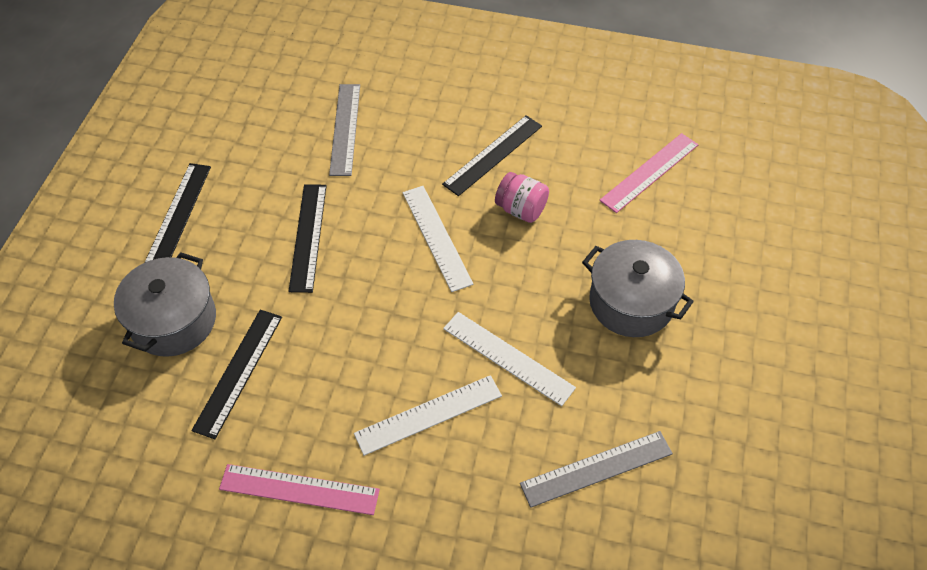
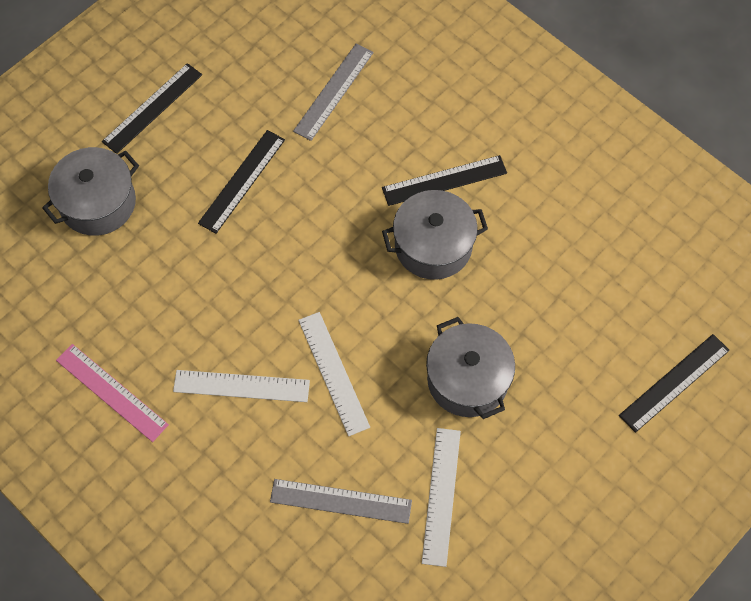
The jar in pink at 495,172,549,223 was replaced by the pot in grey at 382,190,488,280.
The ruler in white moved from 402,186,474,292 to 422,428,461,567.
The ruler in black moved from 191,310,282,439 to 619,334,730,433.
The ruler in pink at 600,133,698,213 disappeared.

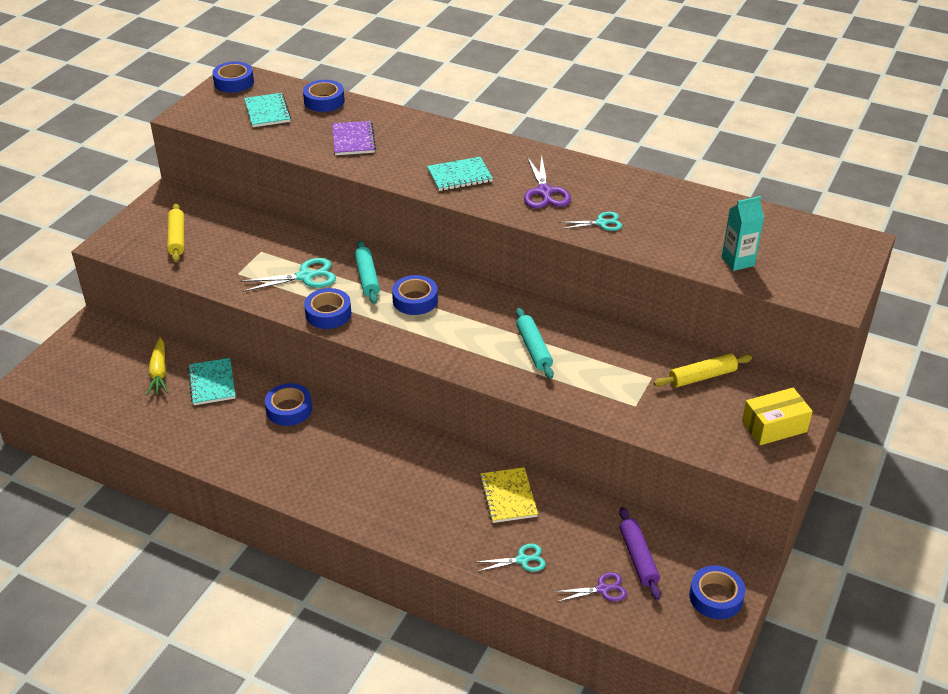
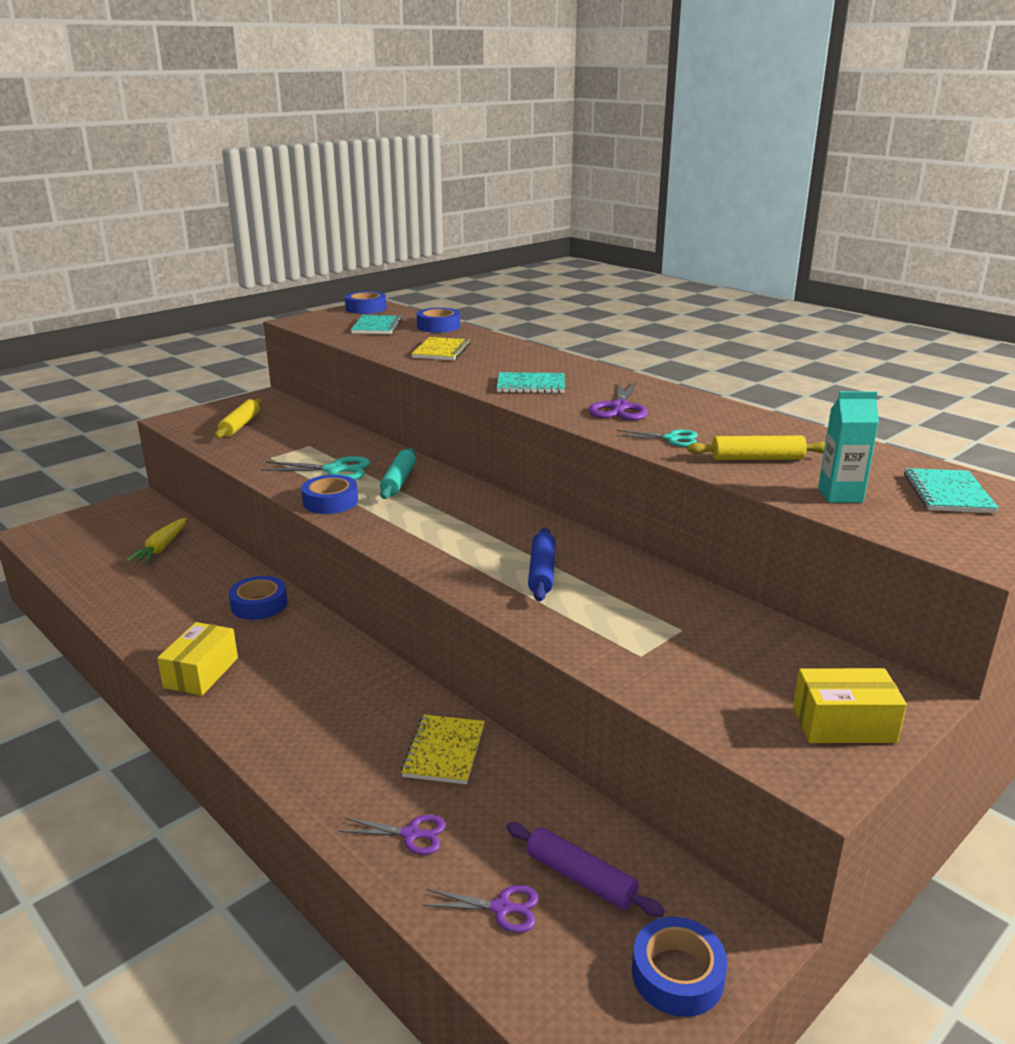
The box in yellow at 157,622,238,696 appeared.
The scissors in turquoise at 477,544,546,572 became the scissors in purple at 339,815,446,855.
The notebook in purple at 332,121,376,155 became the notebook in yellow at 412,337,471,360.
The rolling pin in purple at 619,507,661,600 turned 60 degrees counterclockwise.
The rolling pin in turquoise at 516,308,554,379 became the rolling pin in blue at 528,528,556,602.
The rolling pin in yellow moved from 654,354,752,387 to 687,436,825,460.
The notebook in turquoise moved from 188,358,236,405 to 904,468,999,513.
The tape in blue at 392,275,438,315 disappeared.

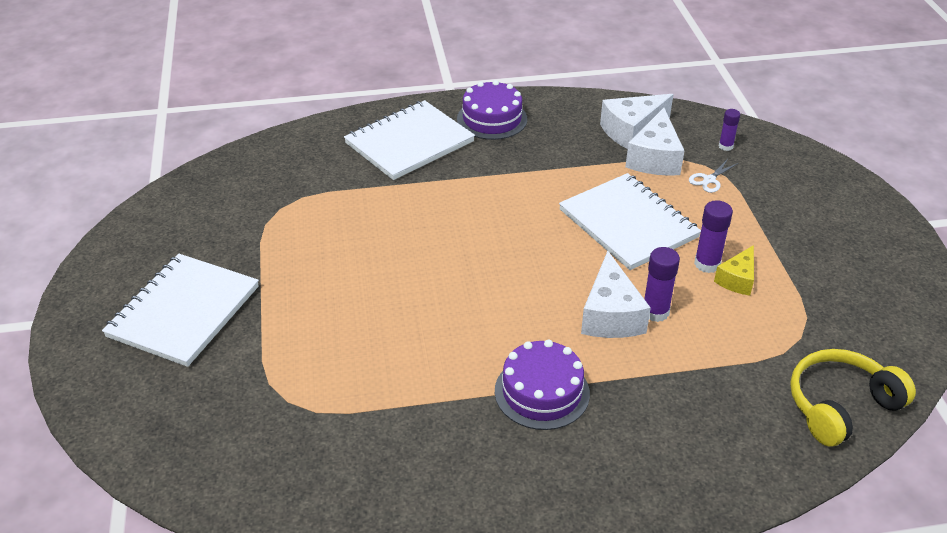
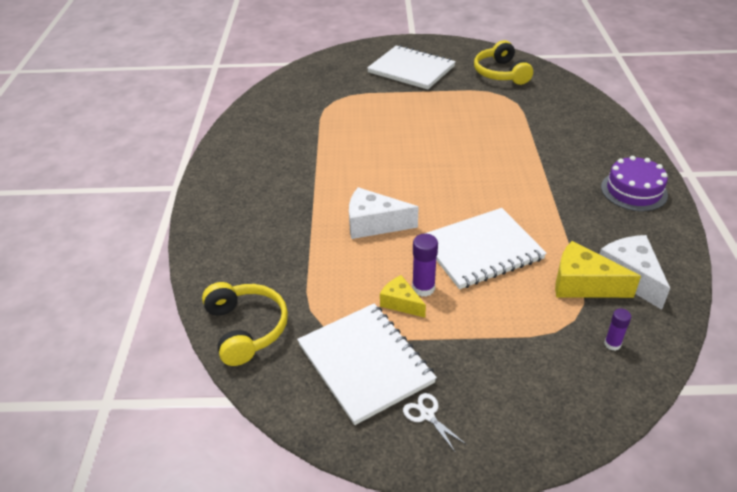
The notebook in white moved from 344,100,475,180 to 297,304,437,425.
The scissors in white moved from 689,159,739,193 to 403,393,467,453.
The headphones in yellow at 474,40,533,85 appeared.
The cheese in white at 625,108,685,176 became the cheese in yellow at 555,241,641,298.
The cake in purple at 495,340,590,430 disappeared.
The glue stick in purple at 645,247,680,322 disappeared.

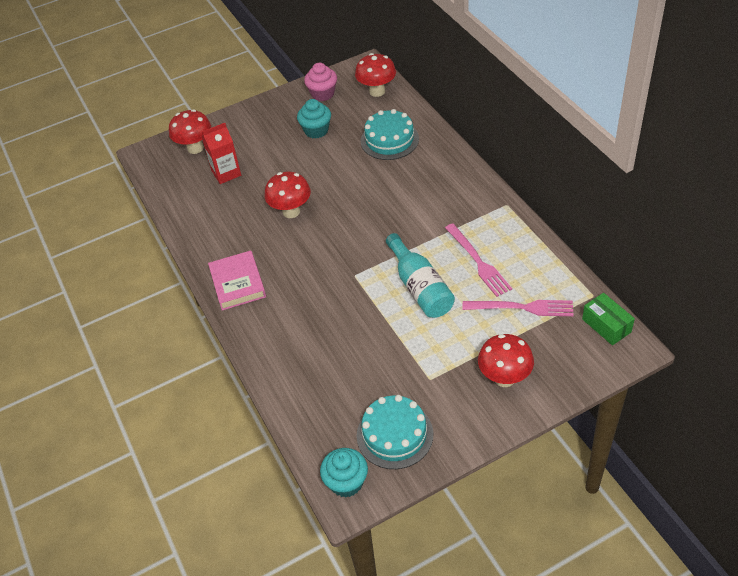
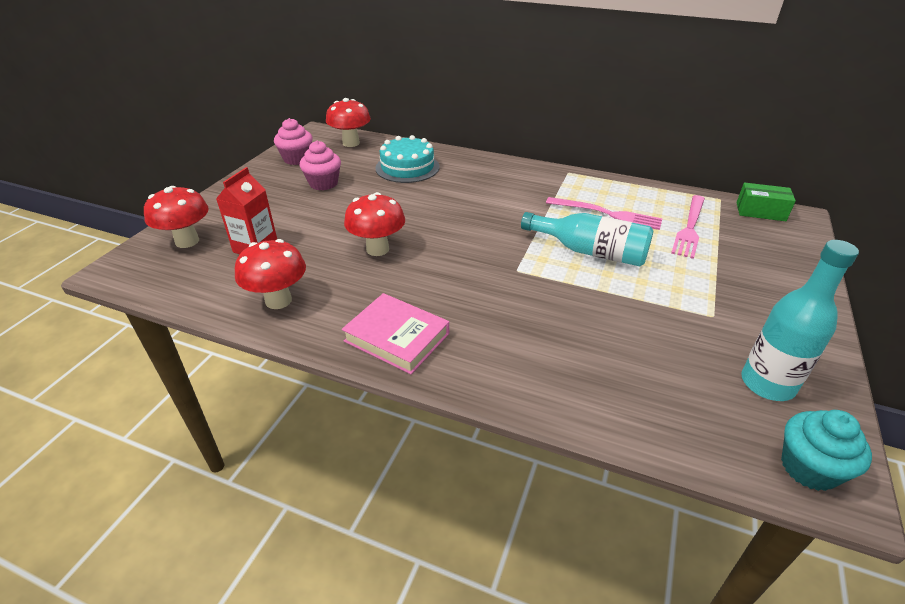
The mushroom in red moved from 478,334,534,387 to 235,239,306,309.
The cupcake in turquoise at 297,99,331,139 became the cupcake in pink at 300,141,341,191.
The fork in pink at 463,300,574,316 turned 150 degrees clockwise.
The cake in turquoise at 357,395,433,469 was replaced by the bottle in turquoise at 741,240,859,401.

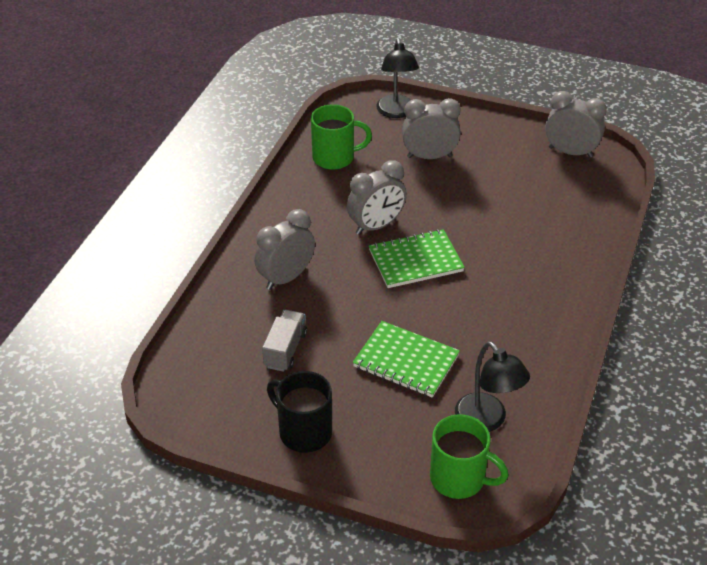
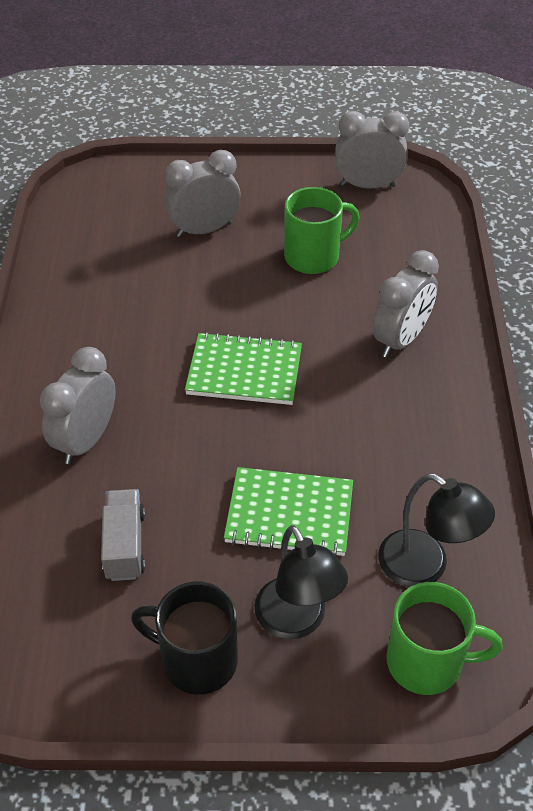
The notebook in green at 369,229,465,288 turned 45 degrees clockwise.
The lamp in black moved from 376,38,419,118 to 255,525,348,639.
The mug in green moved from 311,104,372,170 to 284,187,360,274.
The clock in grey moved from 347,160,407,235 to 373,250,439,358.

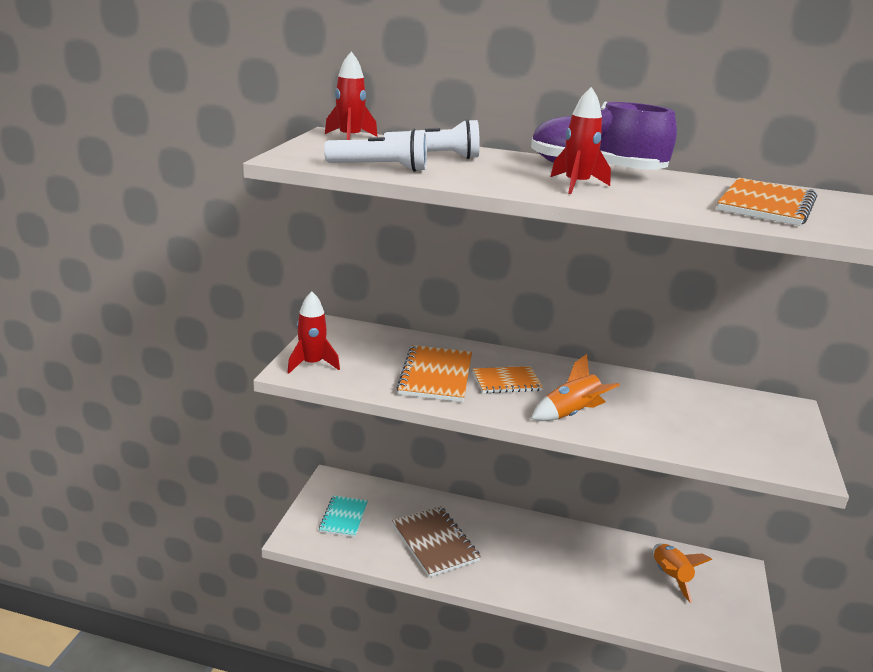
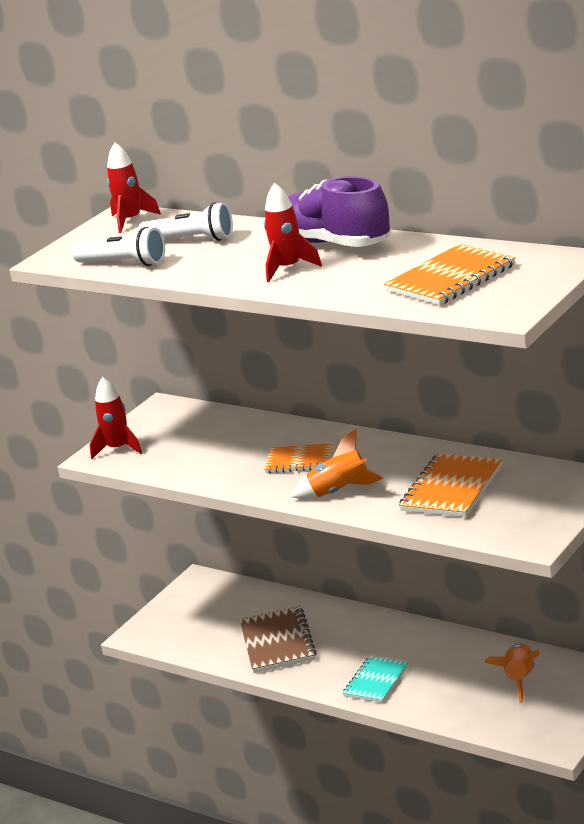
The notebook in turquoise moved from 319,495,368,537 to 343,656,408,703.
The notebook in orange moved from 396,345,472,402 to 399,454,502,517.

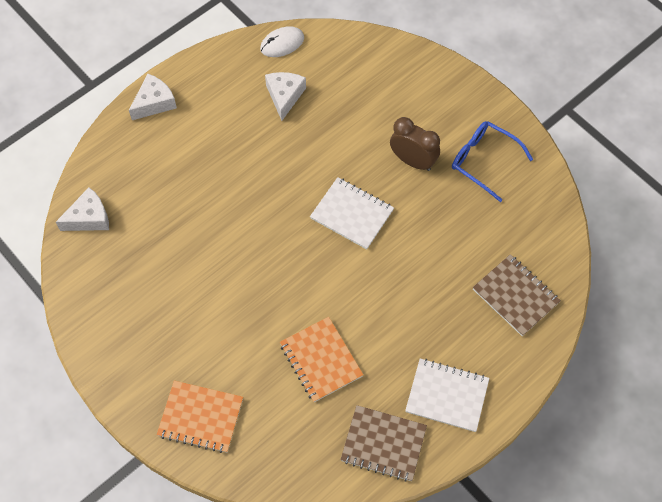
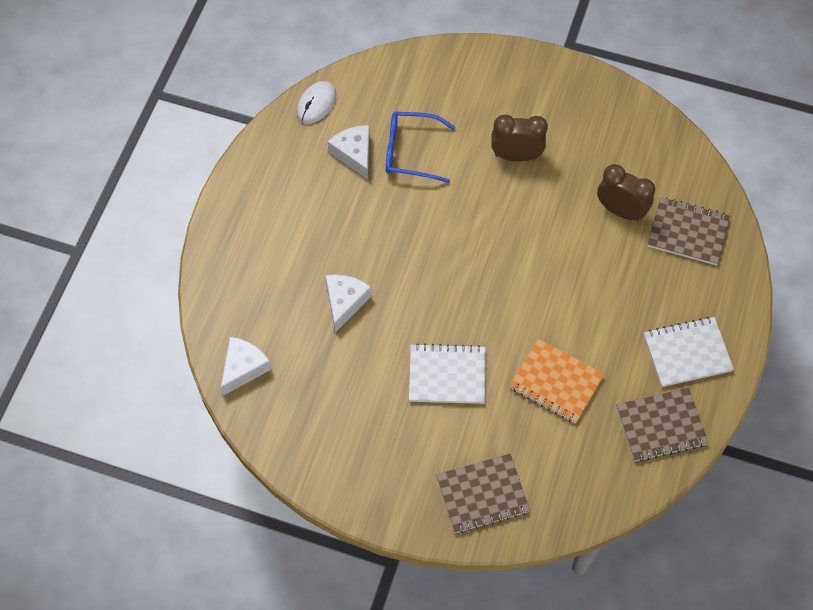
The cheese in white moved from 129,74,177,120 to 325,275,372,332.
The glasses in blue moved from 452,121,533,202 to 386,111,456,183.
The notebook in white moved from 310,177,394,250 to 409,343,486,404.
The notebook in orange at 157,381,243,453 became the notebook in brown at 436,454,530,533.
The clock in brown at 597,164,655,221 appeared.

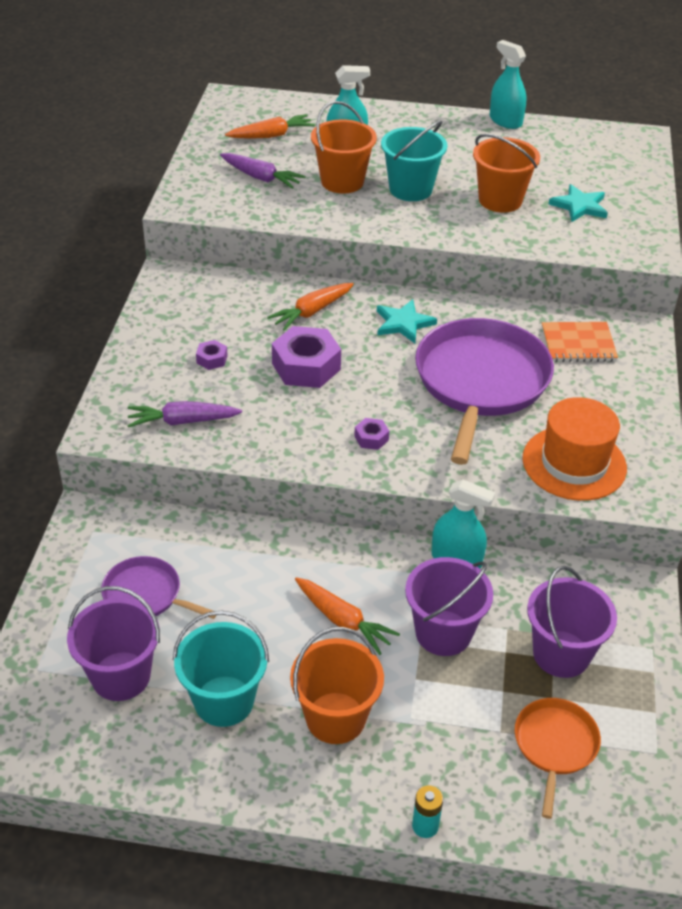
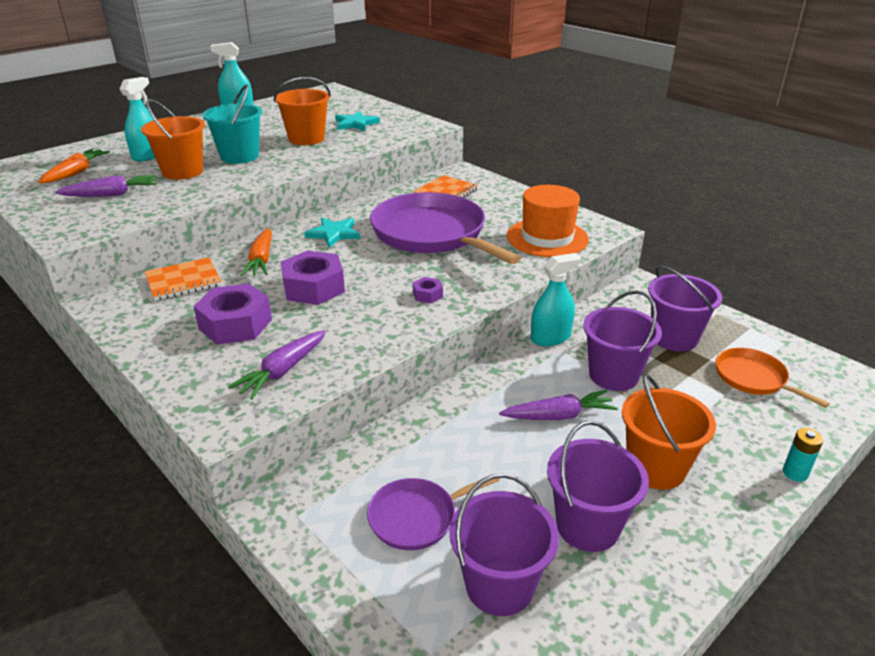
The notebook in orange at 145,257,222,301 appeared.
The nut in purple at 196,340,228,370 changed to 2.13 times the size.
The carrot in orange at 295,577,400,655 became the carrot in purple at 499,390,618,420.
The bucket in turquoise at 173,611,269,727 became the bucket in purple at 547,421,649,552.

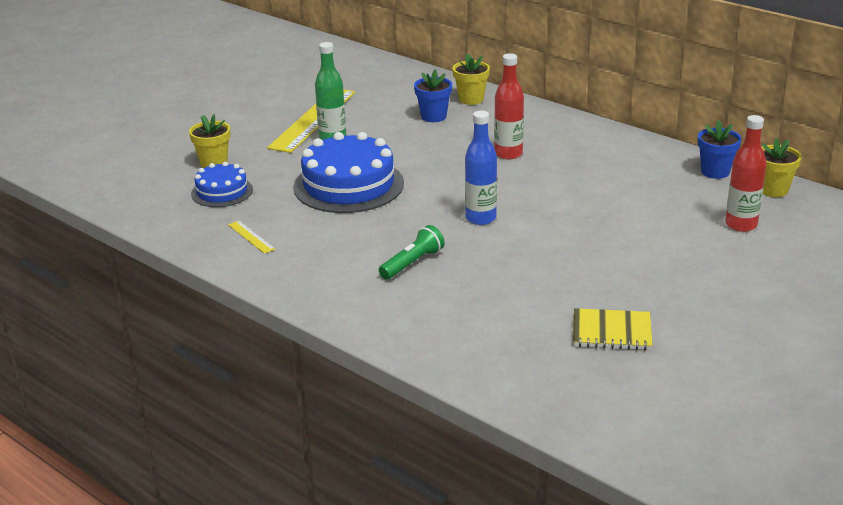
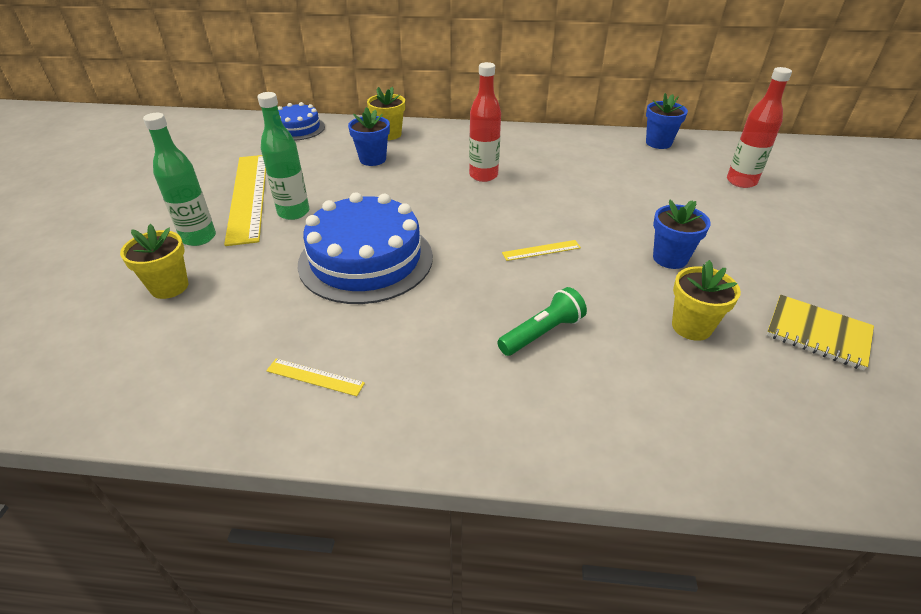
The bottle in green at 143,113,216,246 appeared.
The cake in blue moved from 191,162,253,207 to 278,102,325,141.
The flashlight in green at 379,225,445,280 turned 45 degrees clockwise.
The bottle in blue at 465,111,497,225 was replaced by the ruler in yellow at 502,240,581,261.
The flower pot in blue at 653,200,711,269 appeared.
The flower pot in yellow moved from 762,138,802,197 to 672,260,741,341.
The notebook in yellow at 573,308,653,350 turned 60 degrees clockwise.

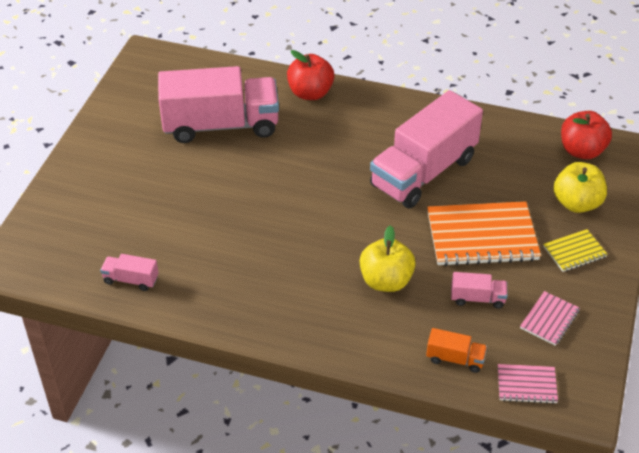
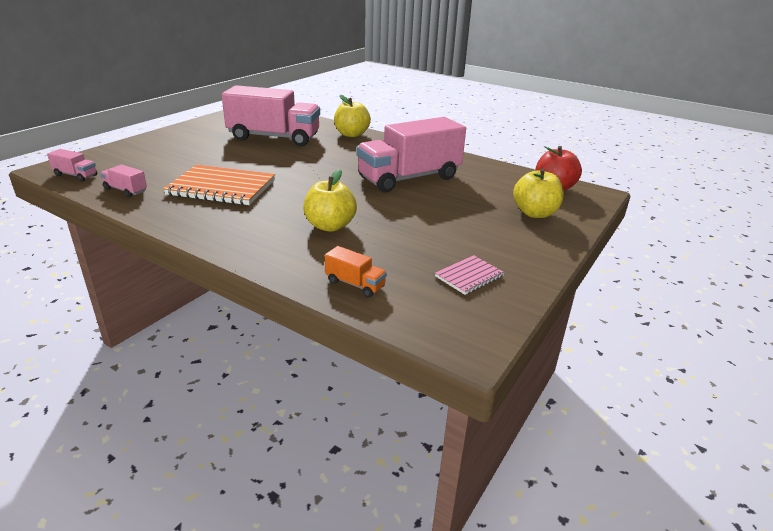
The truck in pink moved from 451,272,507,309 to 47,149,97,181.
The notebook in orange moved from 427,201,541,266 to 163,165,275,205.
The apple in red at 287,50,334,100 became the apple in yellow at 334,95,371,137.
The notebook in pink at 498,364,558,404 disappeared.
The notebook in yellow at 543,229,608,272 disappeared.

